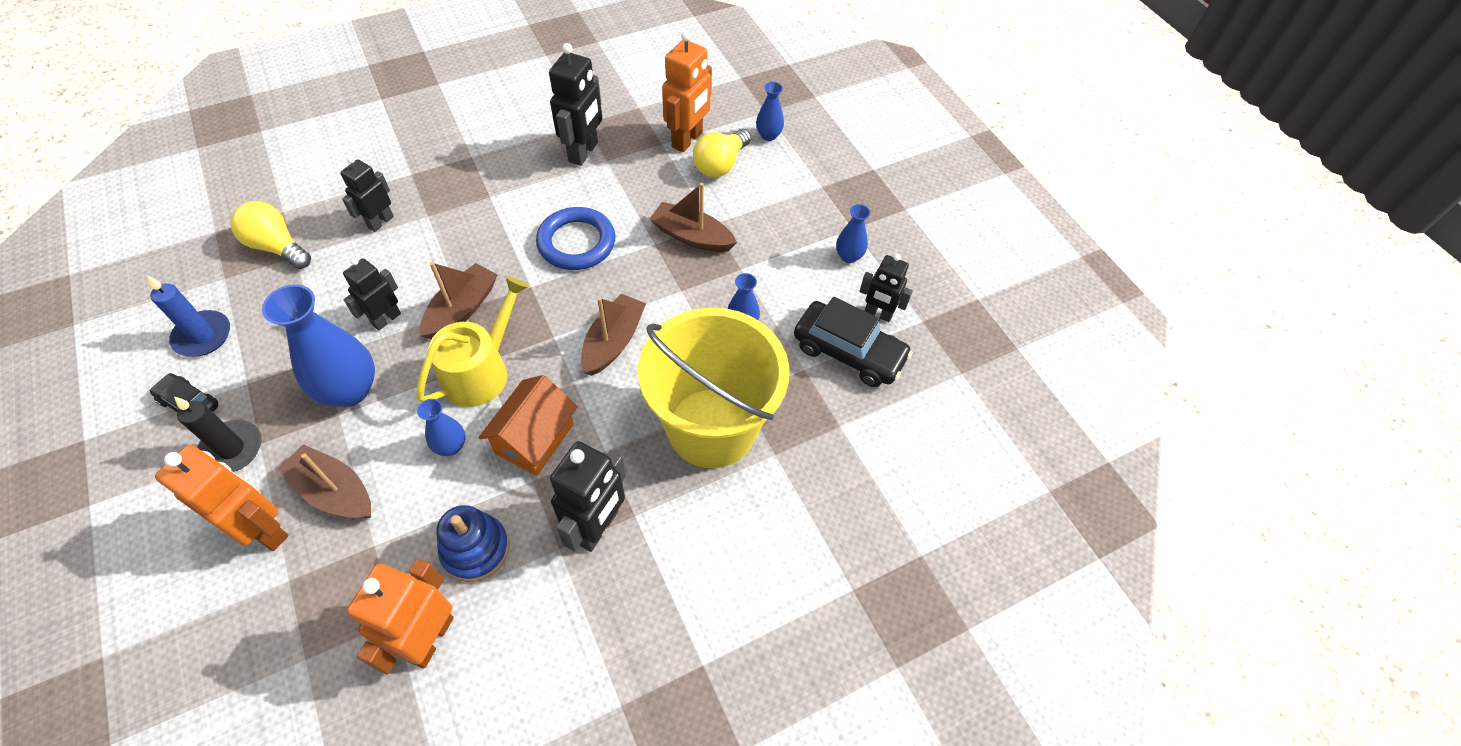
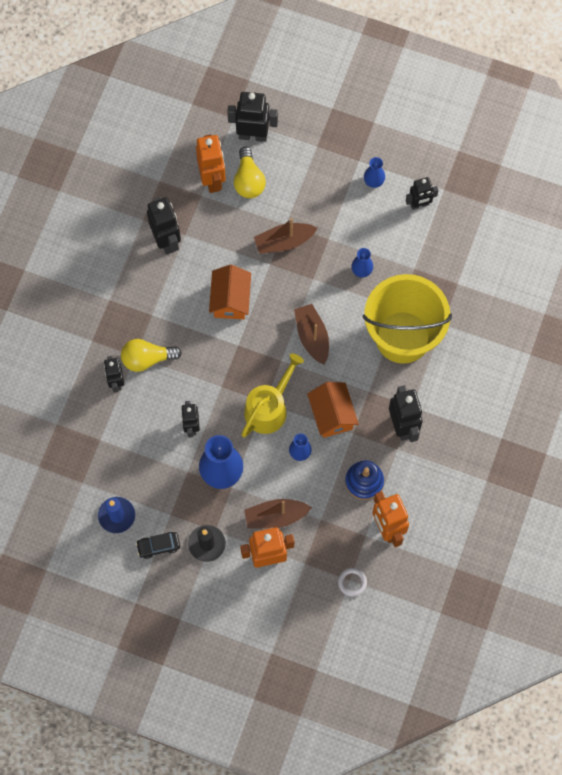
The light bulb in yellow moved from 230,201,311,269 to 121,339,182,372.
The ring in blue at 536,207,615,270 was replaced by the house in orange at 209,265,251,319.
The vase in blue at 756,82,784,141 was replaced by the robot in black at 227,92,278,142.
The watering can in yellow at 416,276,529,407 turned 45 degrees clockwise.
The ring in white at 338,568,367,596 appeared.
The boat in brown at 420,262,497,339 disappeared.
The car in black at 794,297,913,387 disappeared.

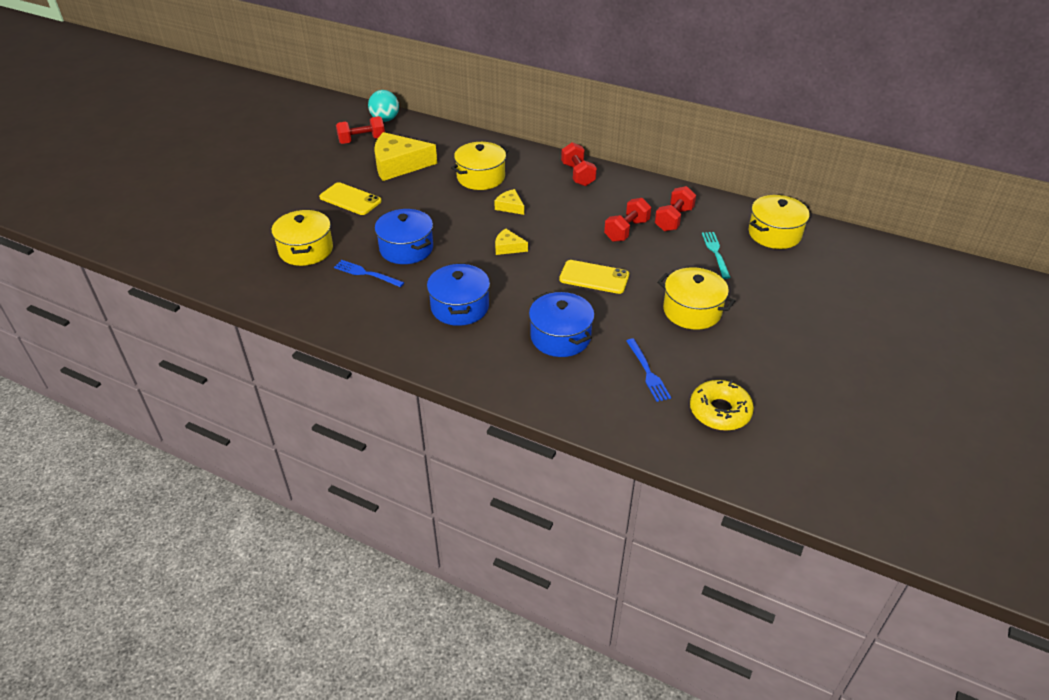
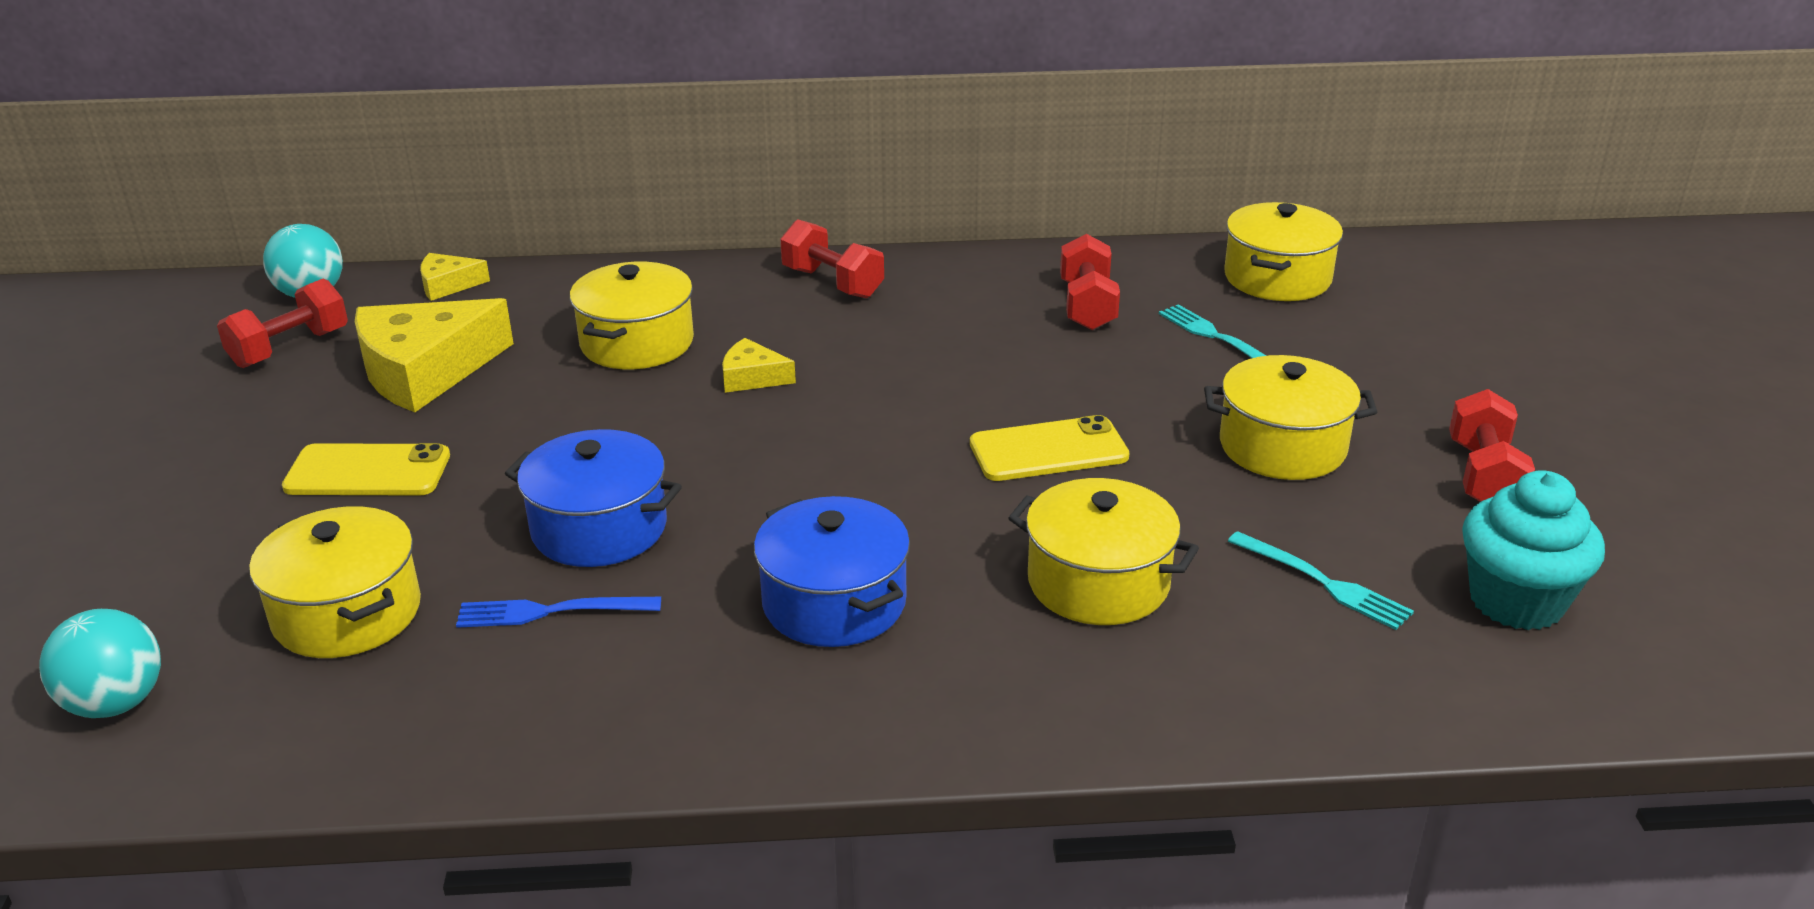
The ball in turquoise at 39,609,161,718 appeared.
The cheese in yellow moved from 495,228,528,255 to 420,253,490,301.
The pot in blue at 529,292,594,357 became the pot in yellow at 1008,478,1199,625.
The fork in blue at 626,339,671,402 became the fork in turquoise at 1228,531,1414,630.
The dumbbell in red moved from 604,198,651,242 to 1449,389,1535,502.
The donut in yellow at 690,380,754,431 was replaced by the cupcake in turquoise at 1462,470,1605,630.

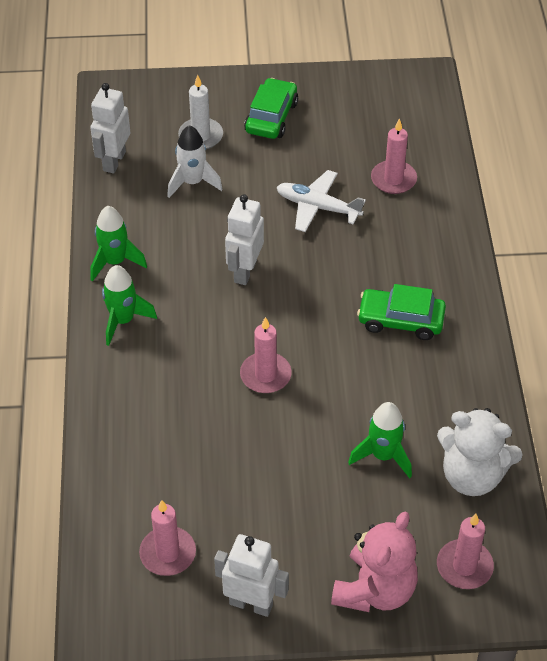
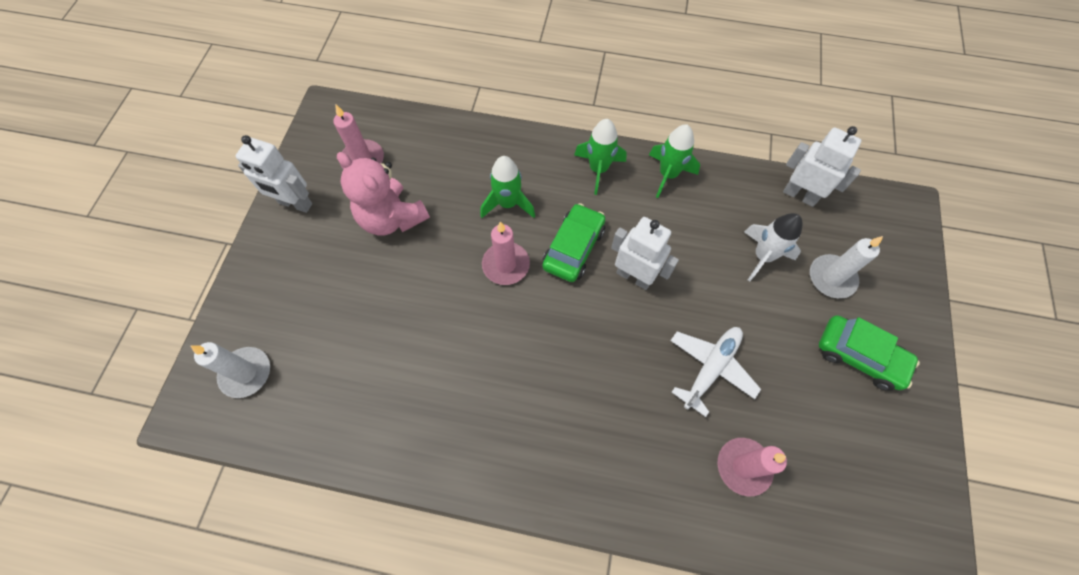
The candle in pink at 437,514,494,589 became the candle in white at 191,342,270,398.
The robot in white at 214,534,289,617 turned 75 degrees clockwise.
The teddy bear in pink moved from 331,512,418,612 to 337,152,430,236.
The rocket in green moved from 348,402,412,478 to 480,156,535,218.
The car in green moved from 357,284,446,340 to 542,203,606,282.
The teddy bear in white at 437,408,523,496 disappeared.

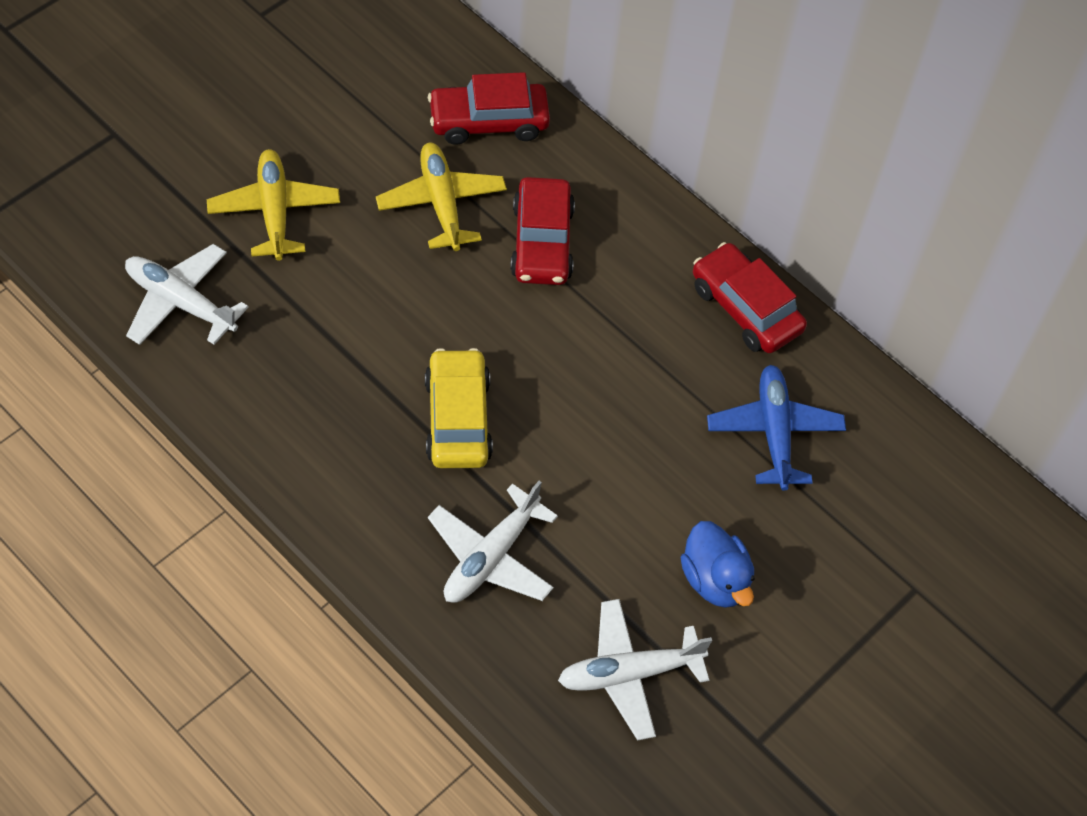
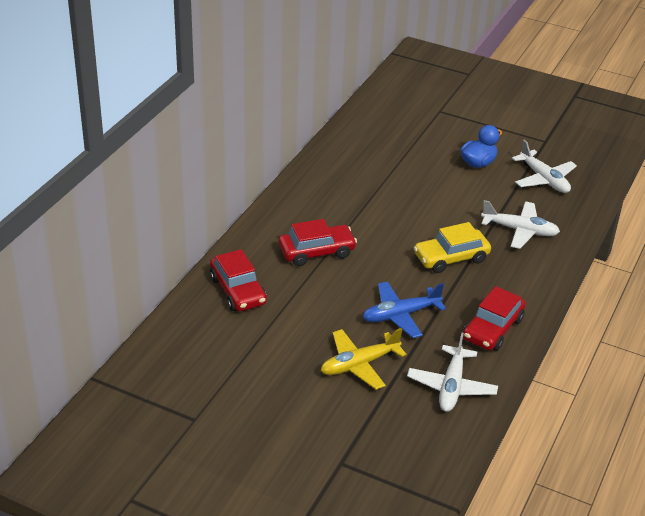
The plane in blue moved from 707,365,846,490 to 363,281,446,338.
The car in red moved from 693,242,807,353 to 463,286,525,351.
The plane in yellow at 376,143,507,251 disappeared.

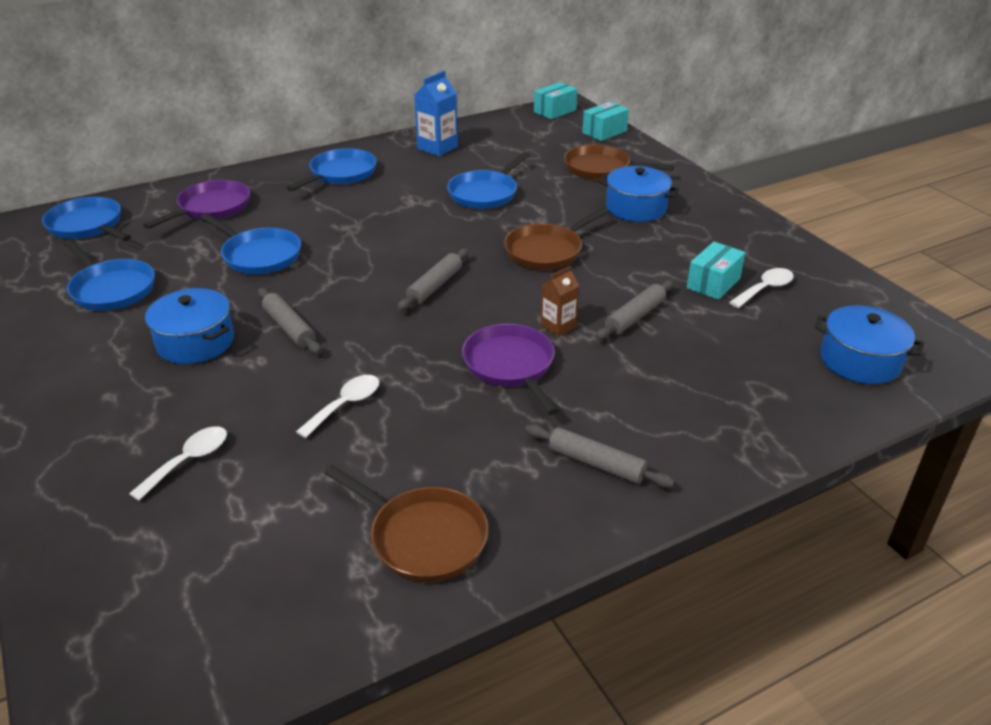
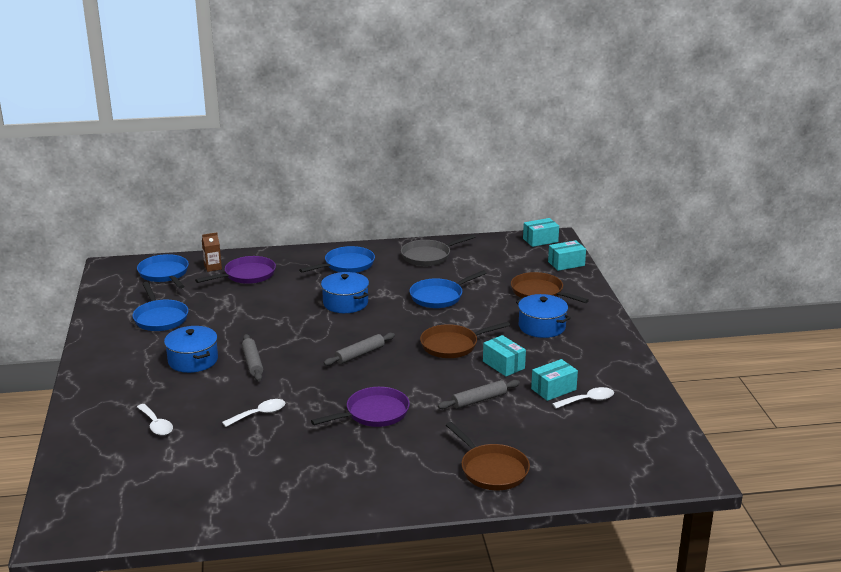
The spoon in white at 129,426,227,501 turned 90 degrees clockwise.
The carton in brown moved from 541,266,579,337 to 202,232,222,272.
The pan in purple at 462,324,559,415 turned 60 degrees clockwise.
The pot in blue moved from 815,305,924,384 to 321,272,369,313.
The carton in blue at 414,71,458,156 was replaced by the pan in grey at 401,234,476,266.
The pan in brown moved from 324,465,488,582 to 446,422,530,490.
The box in turquoise at 483,335,526,377 appeared.
The pan in blue at 200,213,301,274 disappeared.
The rolling pin in grey at 525,424,674,488 disappeared.

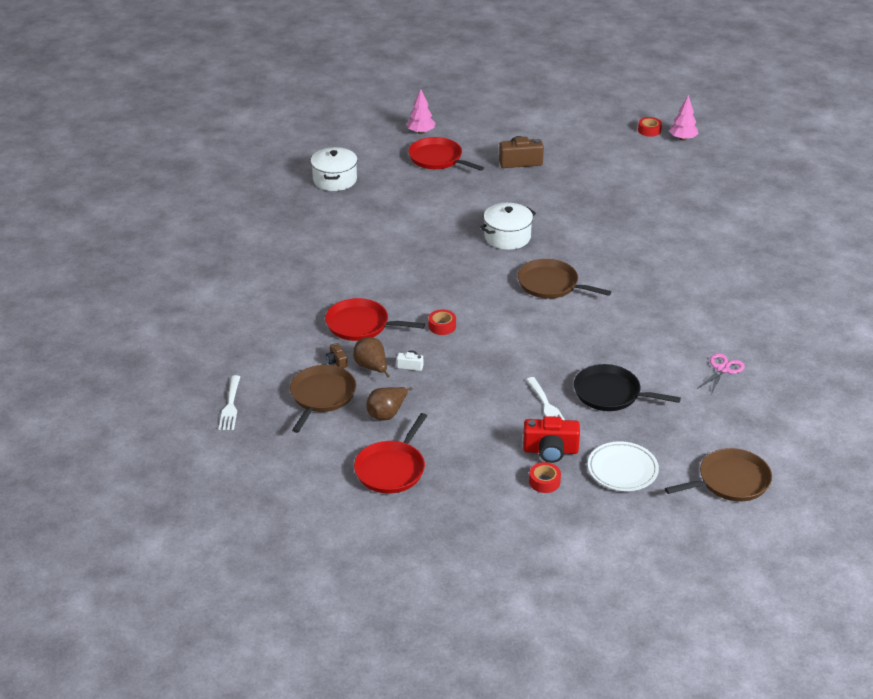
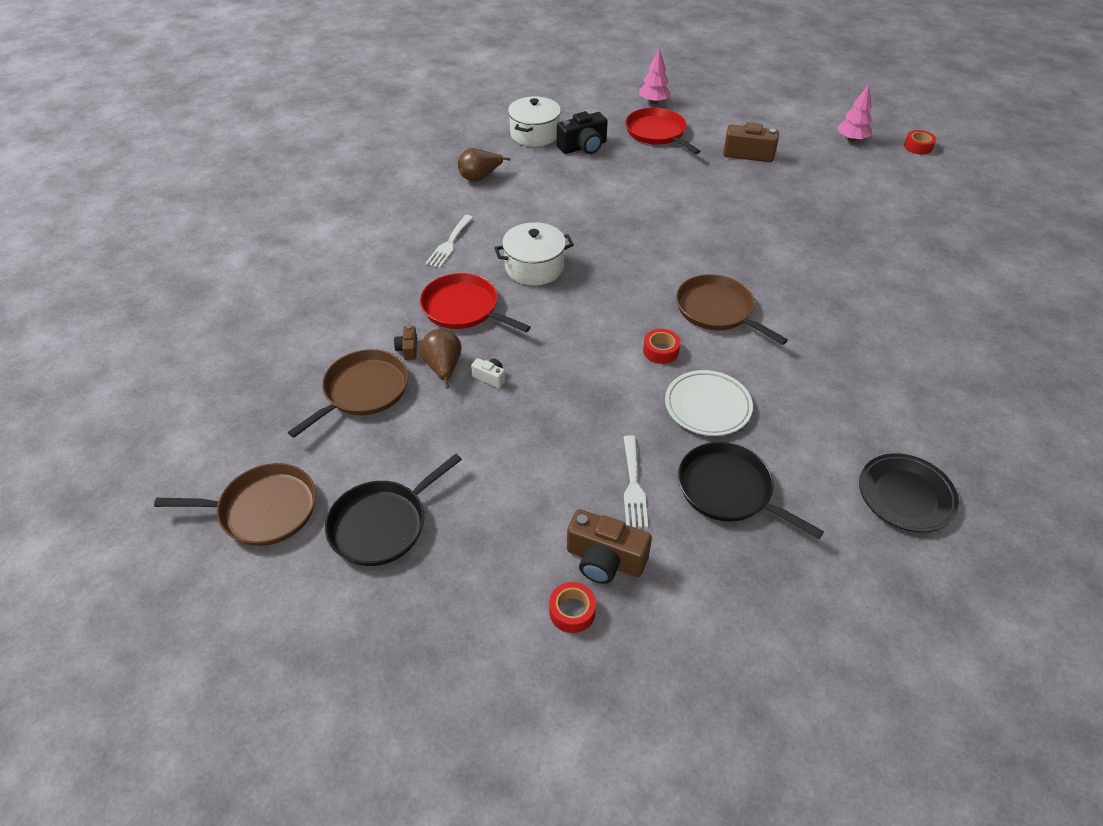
The pan in brown moved from 665,448,772,502 to 154,463,316,546.
The pan in red at 354,413,427,493 became the pan in black at 325,454,462,566.
The fork in white moved from 219,375,240,430 to 425,215,473,268.
The pear in brown moved from 366,387,412,421 to 458,148,510,182.
The pot in white moved from 480,203,536,250 to 494,222,574,285.
The camera in black at 557,111,608,154 appeared.
The camera in red at 523,416,580,463 became the camera in brown at 567,509,652,584.
The tape in red moved from 429,310,456,335 to 643,329,680,364.
The plate in white moved from 588,441,659,491 to 665,370,753,436.
The tree in pink moved from 669,95,699,141 to 837,84,872,142.
The scissors in pink at 697,353,745,394 was replaced by the plate in black at 859,453,959,532.

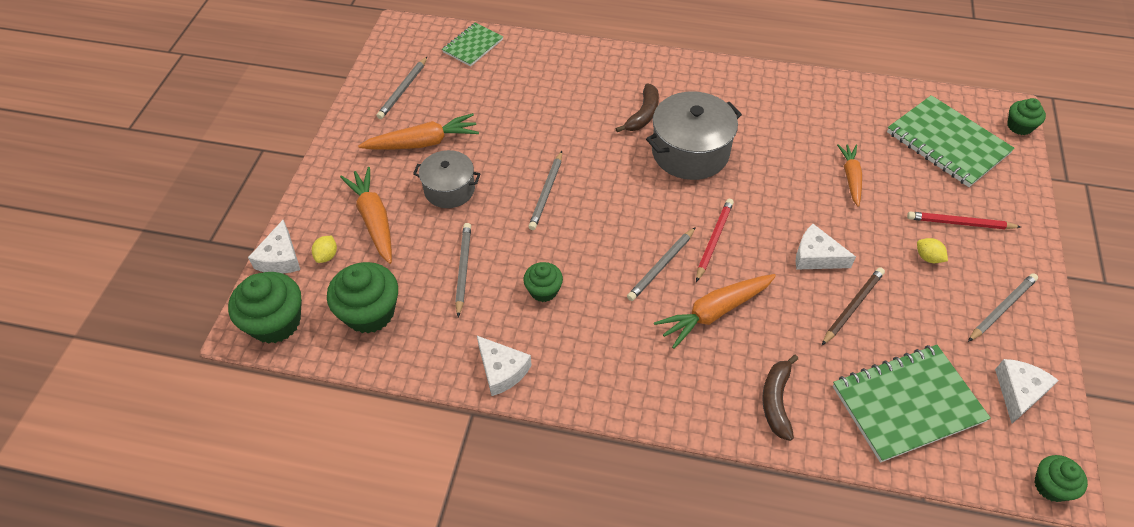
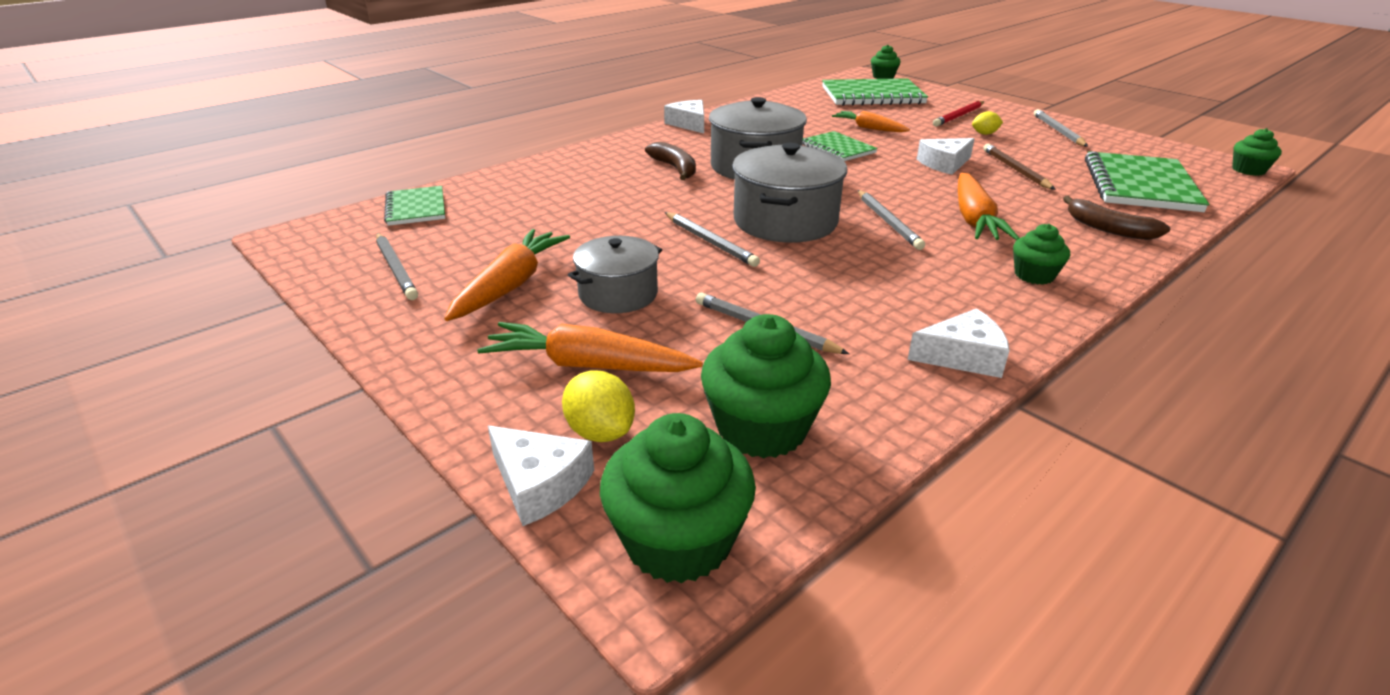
The lemon in yellow at 312,236,337,263 changed to 1.51 times the size.
The cheese in white moved from 995,359,1059,424 to 664,100,704,133.
The pot in grey at 732,143,847,243 appeared.
The notebook in green at 803,131,878,161 appeared.
The cupcake in green moved from 523,262,563,302 to 1013,224,1070,285.
The pencil in red at 696,199,734,282 disappeared.

